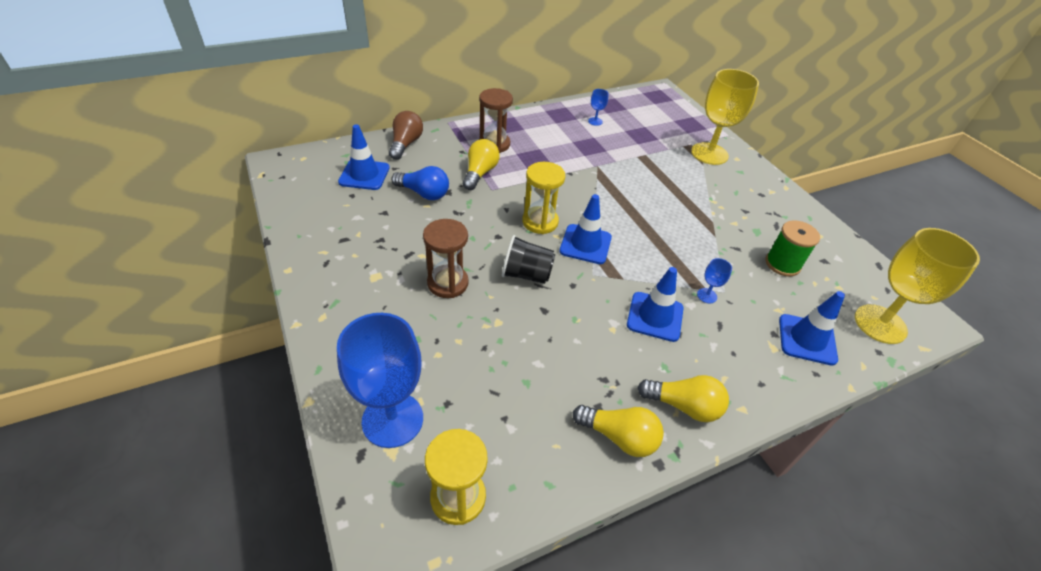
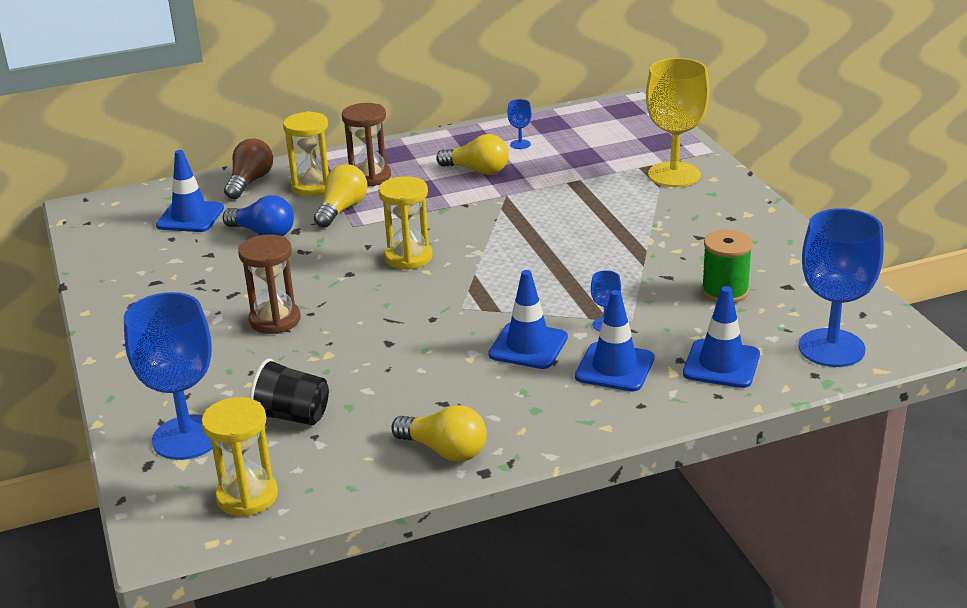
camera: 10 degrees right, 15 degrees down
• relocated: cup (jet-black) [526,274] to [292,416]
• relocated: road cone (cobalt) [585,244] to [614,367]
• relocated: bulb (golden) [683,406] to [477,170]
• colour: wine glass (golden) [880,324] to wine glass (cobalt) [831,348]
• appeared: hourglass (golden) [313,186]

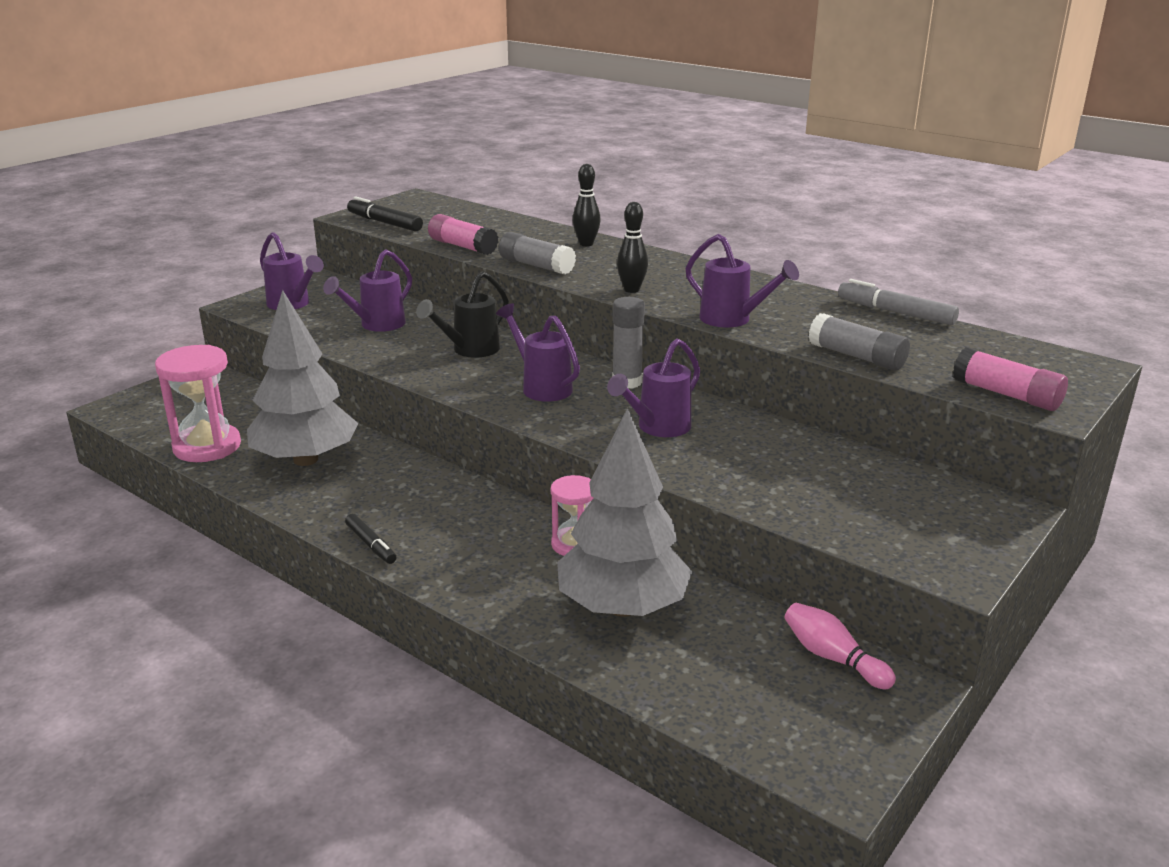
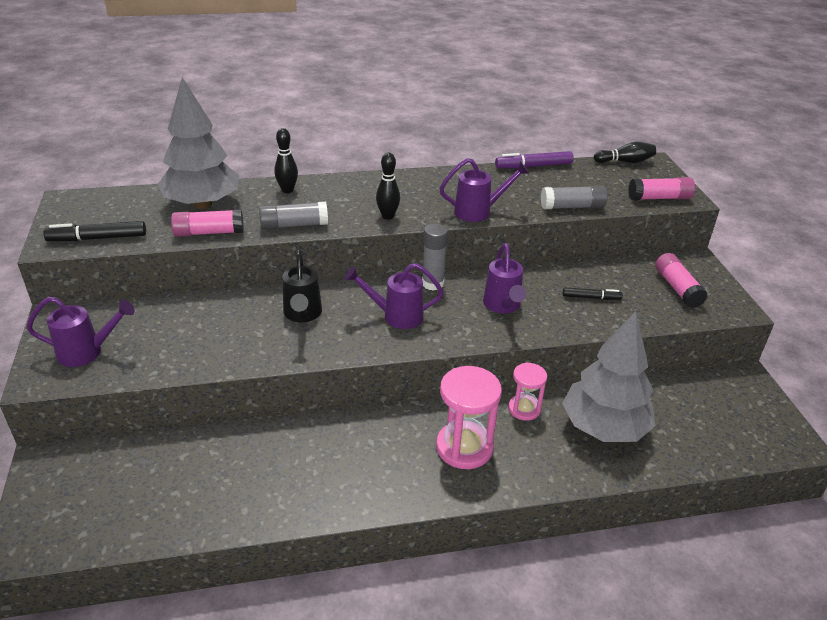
camera: 50 degrees left, 10 degrees up
• relocated: hourglass (pink) [207,447] to [464,447]
• relocated: fir tree (grey) [305,459] to [202,204]
• missing: watering pot (royal purple) [376,325]
• relocated: marker (jet-black) [371,544] to [591,297]
• missing: skittle (pink) [833,658]
• colour: marker (grey) [895,312] to marker (royal purple) [533,166]
• appeared: skittle (jet-black) [625,162]
• appeared: stick of glue (pink) [677,288]

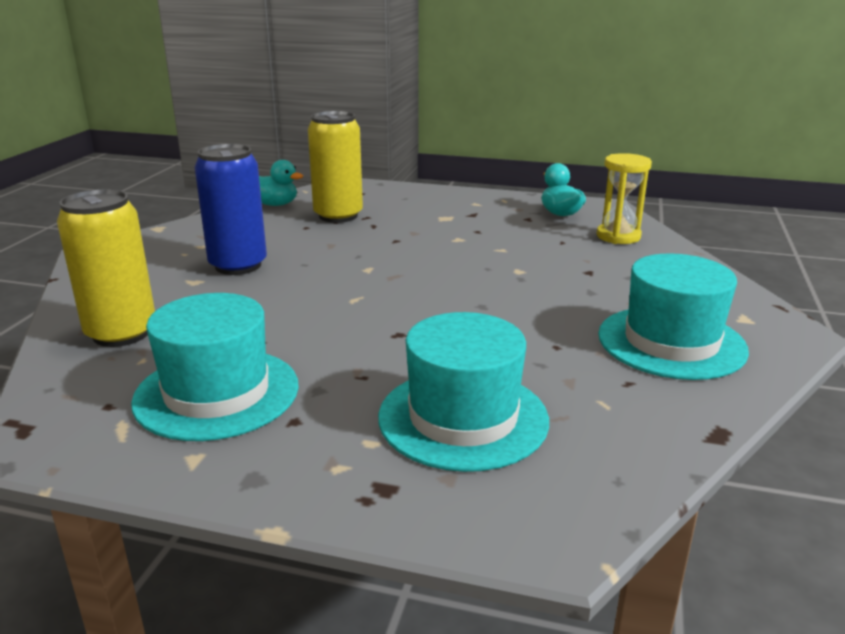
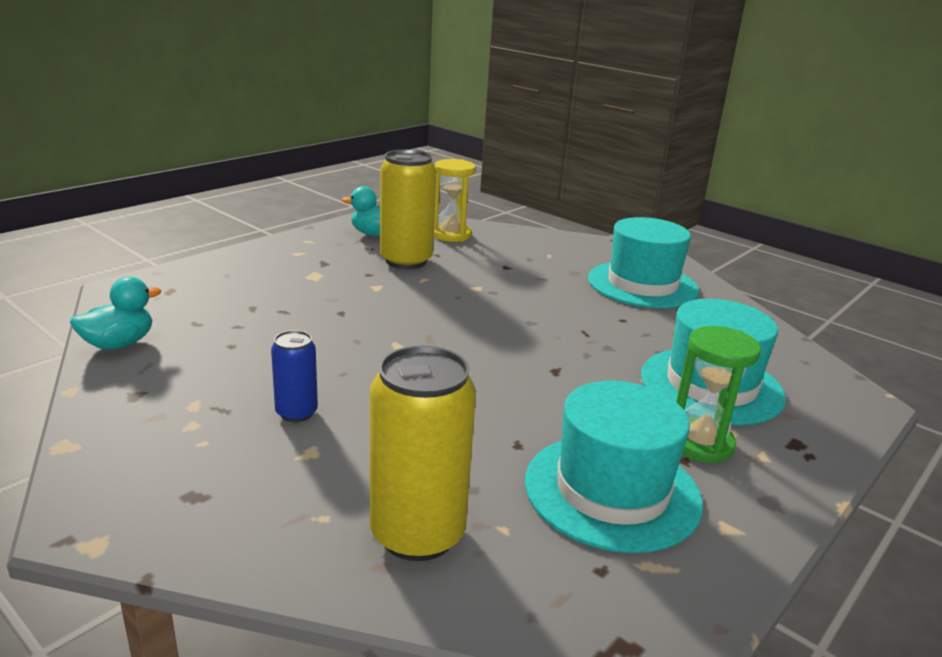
camera: 65 degrees left, 0 degrees up
• size: soda can (cobalt) [238,265] = [296,412] x0.54
• relocated: soda can (golden) [338,216] to [406,261]
• appeared: hourglass (emerald) [700,444]

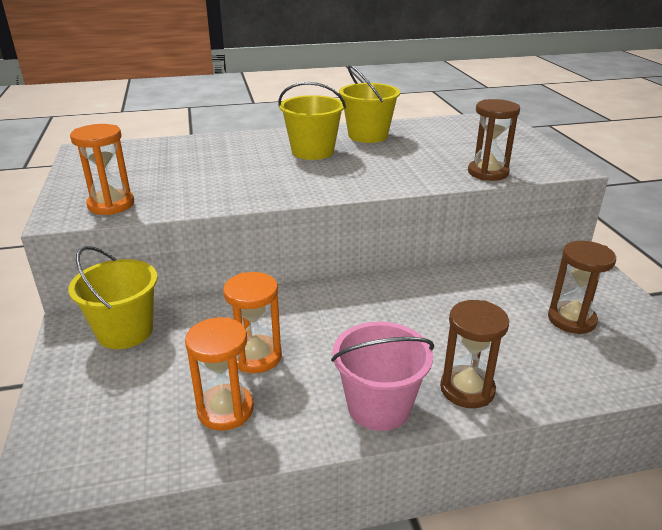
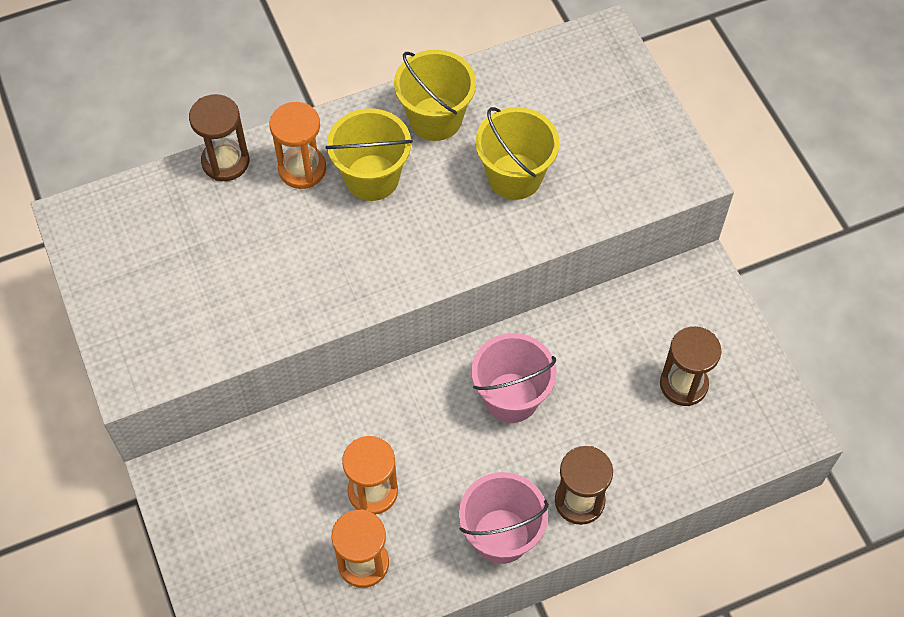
camera: 10 degrees left, 30 degrees up
• relocated: sand bucket (golden) [125,331] to [514,176]
• relocated: hourglass (orange) [111,205] to [302,169]
• relocated: hourglass (dark brown) [488,173] to [225,162]
• appeared: sand bucket (pink) [511,397]

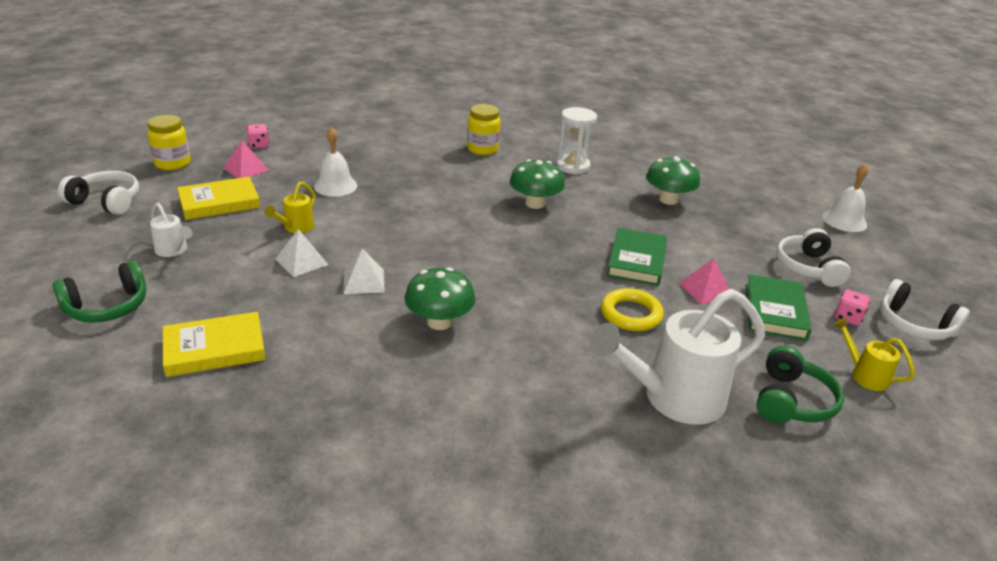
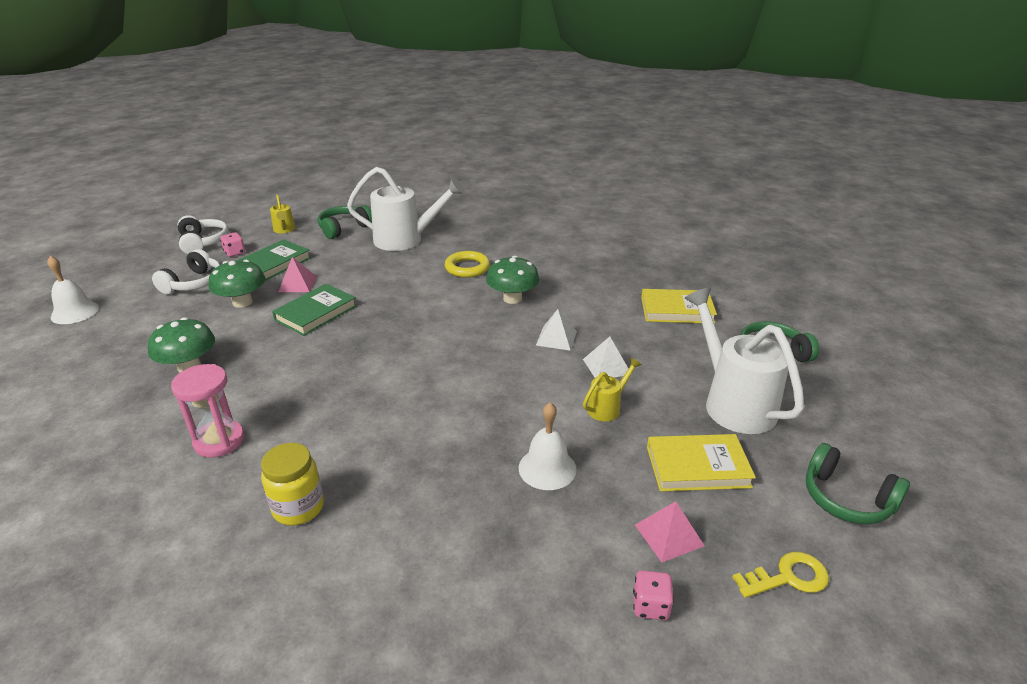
camera: 155 degrees left, 0 degrees up
• colour: headset (white) [106,202] to headset (emerald) [846,498]
• exchanged: jar (golden) [172,164] to door key (golden) [788,577]
• size: watering pot (white) [173,250] = [733,403] x2.13
• relocated: fungus (emerald) [535,203] to [242,302]
• colour: hourglass (white) [573,166] to hourglass (pink) [219,441]
• relocated: ring (golden) [631,314] to [467,268]

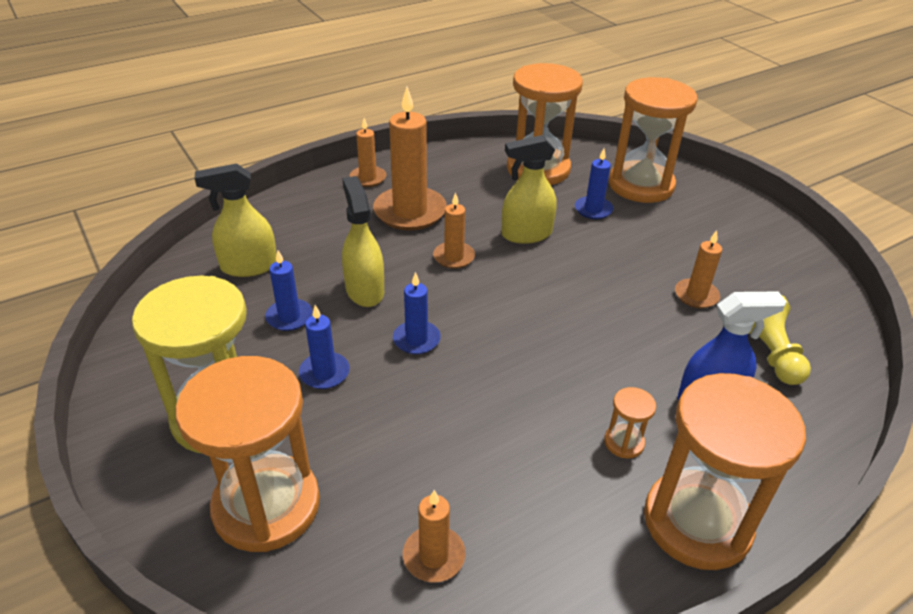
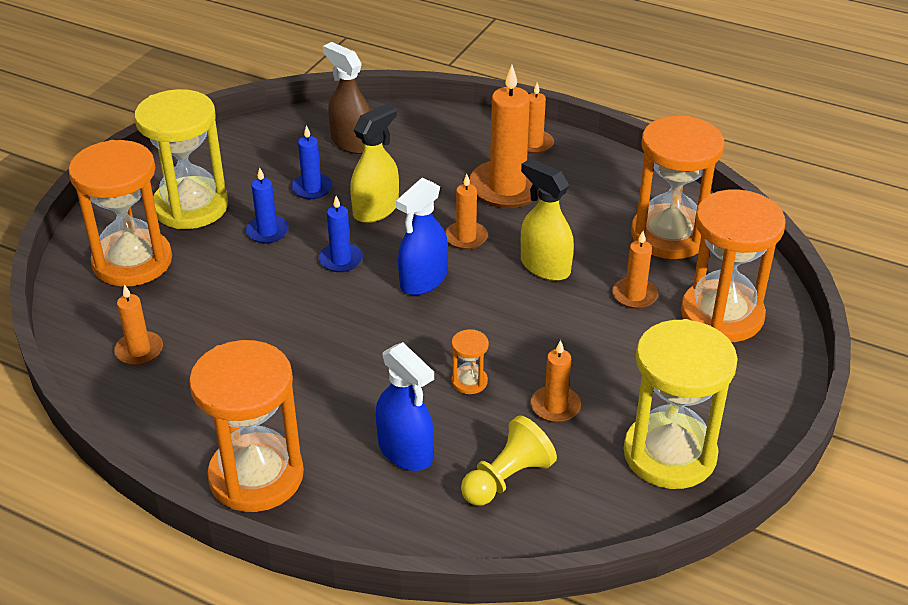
camera: 60 degrees right, 0 degrees up
• colour: sprayer (golden) [248,266] to sprayer (dark brown) [351,142]
• colour: pillar candle (cobalt) [593,210] to pillar candle (orange) [634,295]
• relocated: hourglass (orange) [624,442] to [469,381]
• appeared: sprayer (cobalt) [423,280]
• appeared: hourglass (golden) [669,454]

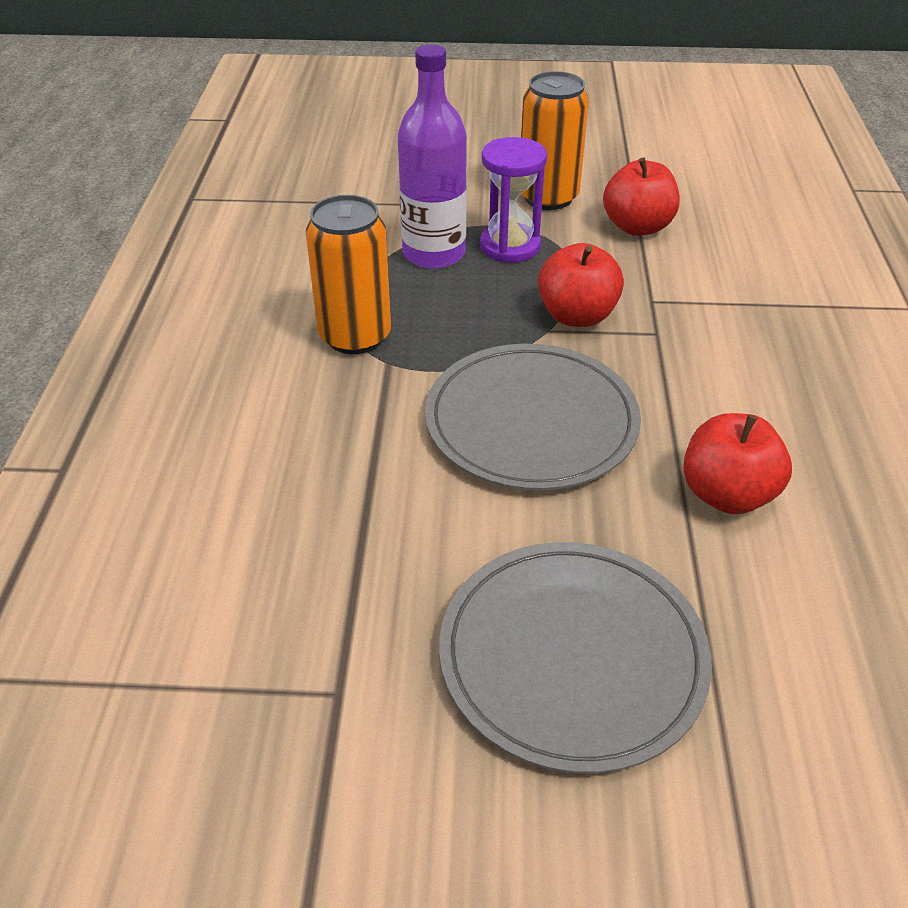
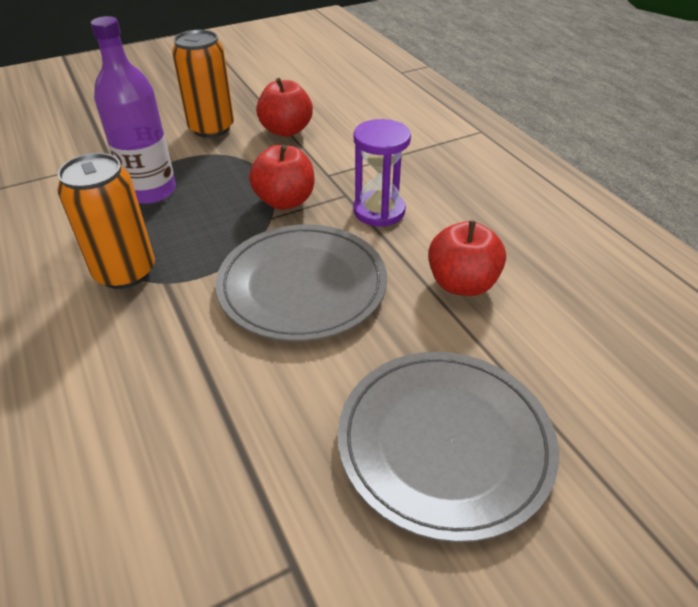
camera: 30 degrees left, 0 degrees up
• relocated: hourglass (royal purple) [510,246] to [379,211]

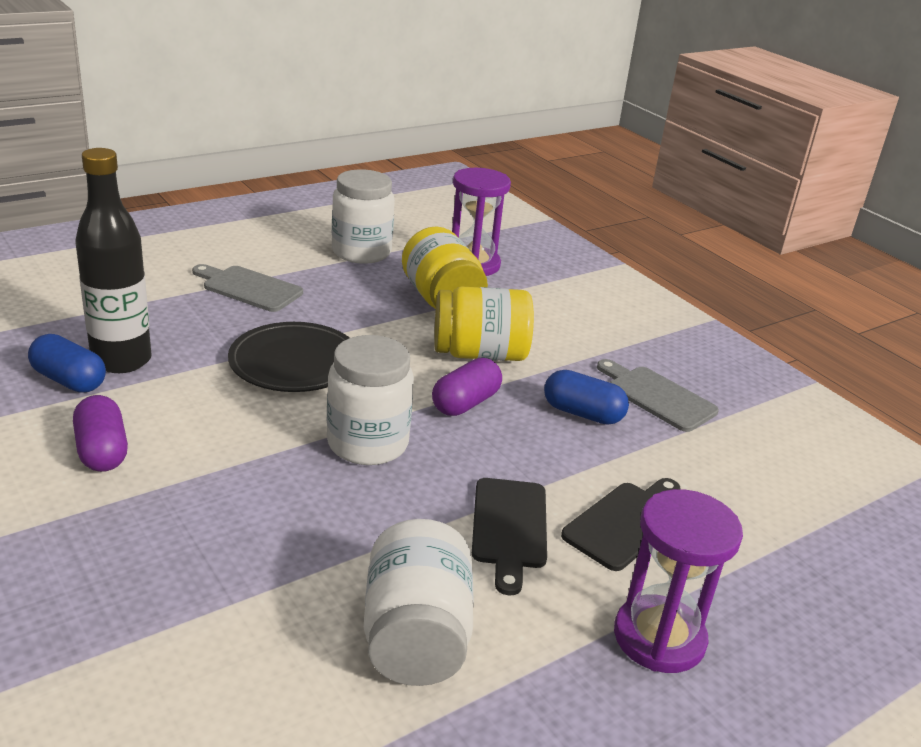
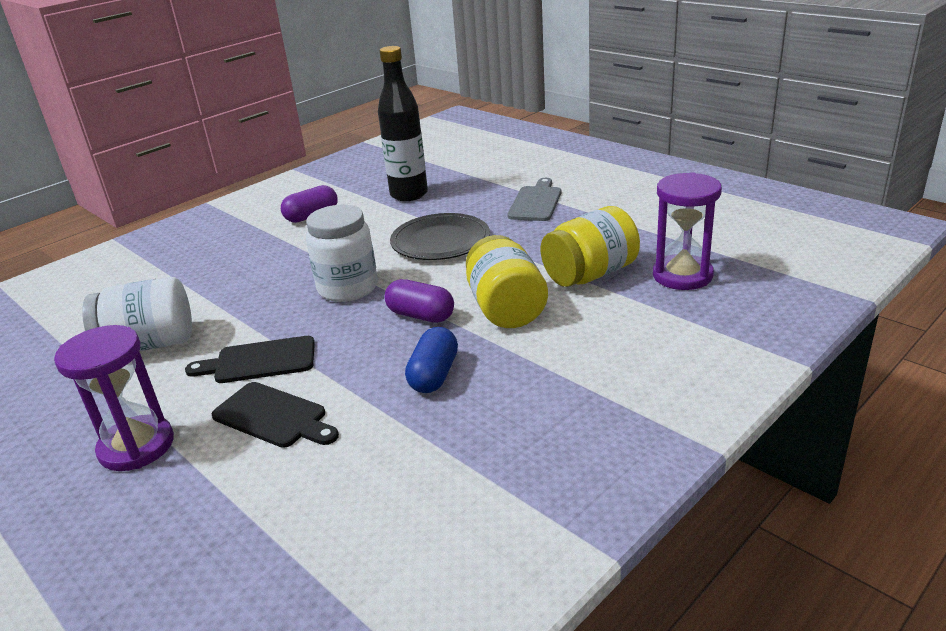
camera: 85 degrees right, 0 degrees up
• missing: pill shape (cobalt) [69,380]
• missing: jar (white) [361,252]
• missing: bread board (grey) [657,396]

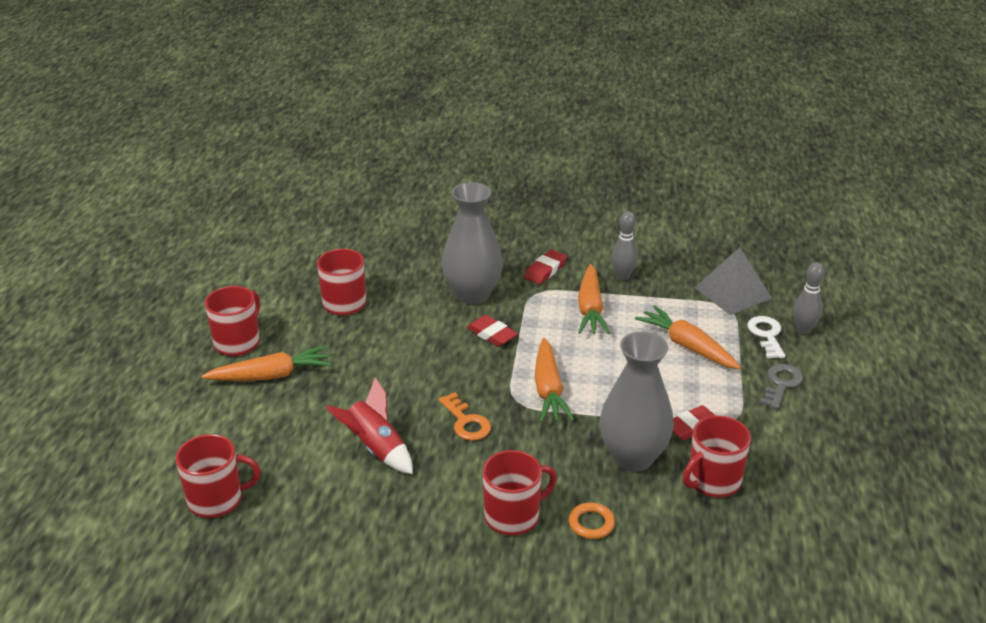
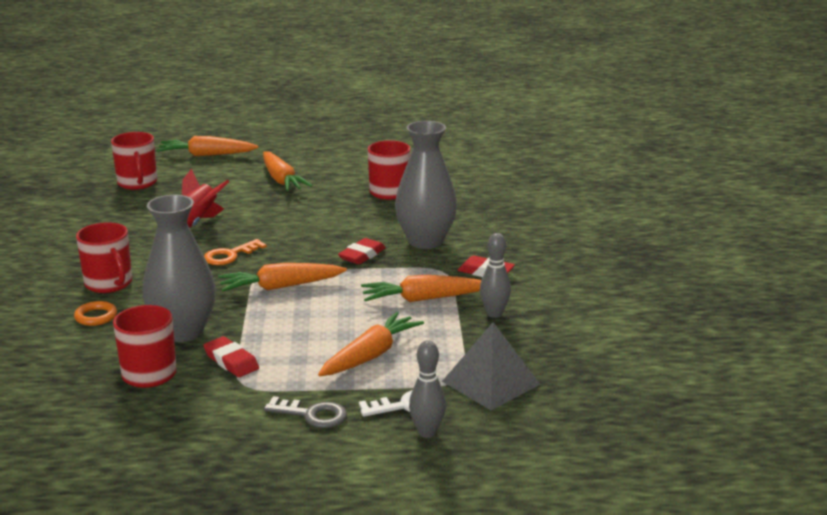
camera: 80 degrees right, 10 degrees down
• missing: tea mug (red) [238,342]
• appeared: carrot (orange) [206,155]

